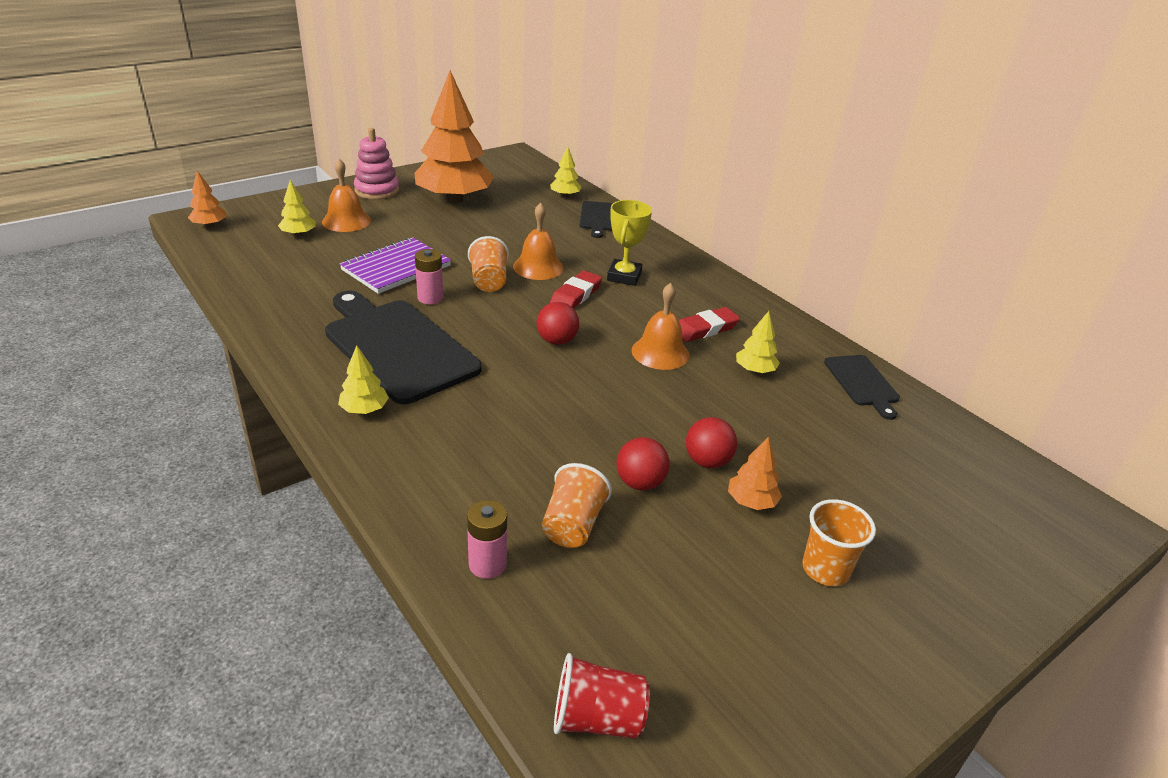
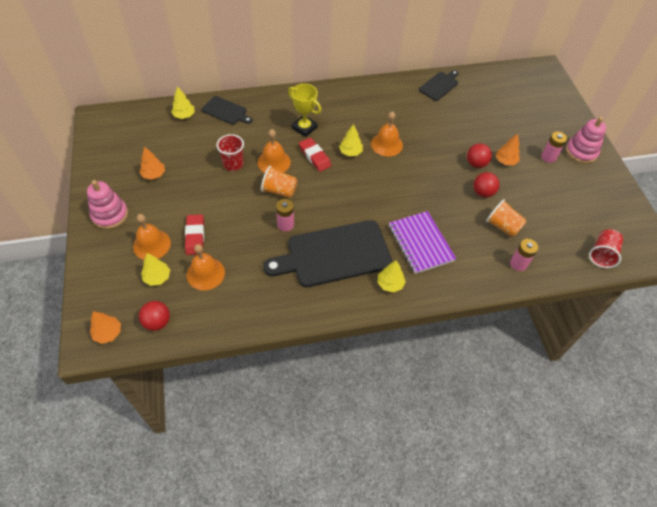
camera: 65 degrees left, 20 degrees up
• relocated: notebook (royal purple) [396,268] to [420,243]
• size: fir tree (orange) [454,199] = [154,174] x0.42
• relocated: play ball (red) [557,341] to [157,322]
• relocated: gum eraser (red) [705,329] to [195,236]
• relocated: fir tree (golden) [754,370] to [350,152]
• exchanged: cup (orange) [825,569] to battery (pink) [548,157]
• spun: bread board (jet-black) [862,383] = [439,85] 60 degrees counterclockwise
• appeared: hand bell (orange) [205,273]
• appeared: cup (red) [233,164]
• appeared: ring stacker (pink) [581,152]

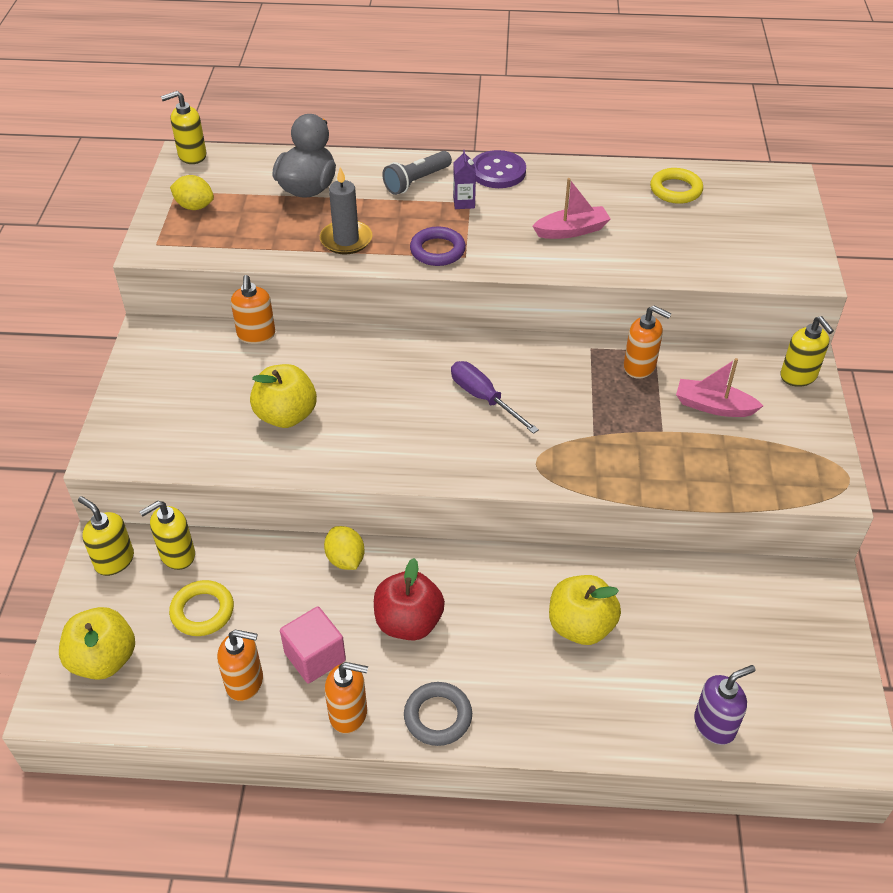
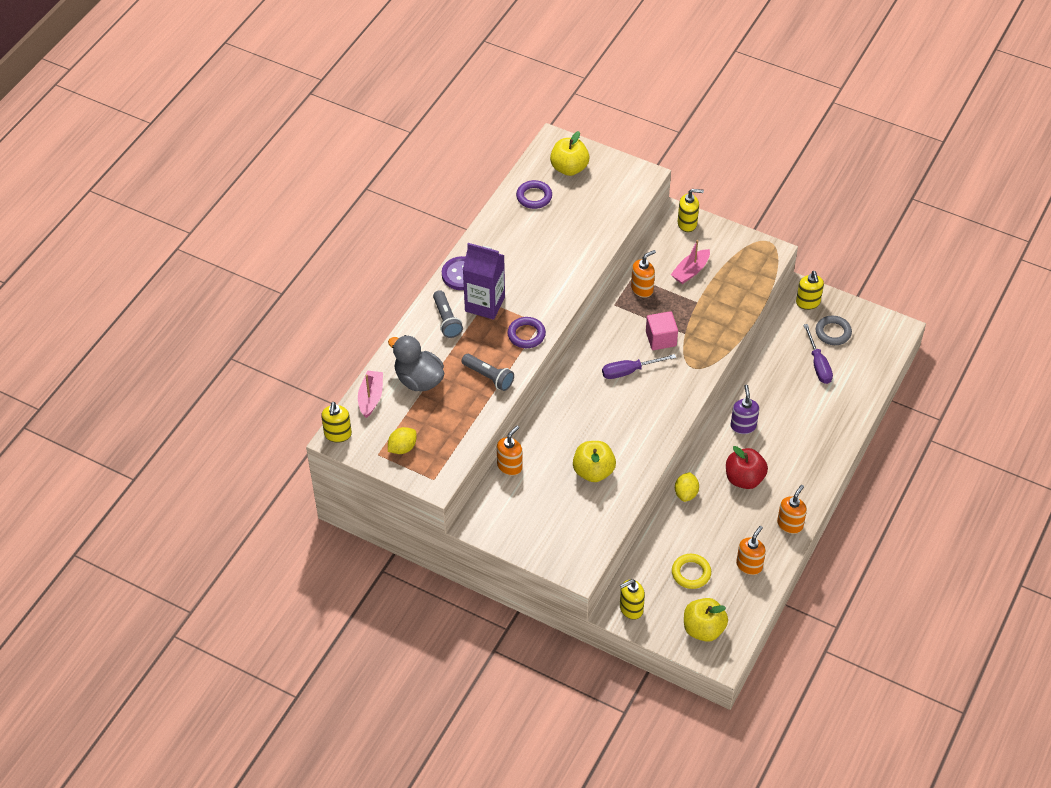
camera: 65 degrees left, 5 degrees up
• relocated: pump bottle (golden) [177,555] to [808,303]
• spun: pump bottle (orange) [256,335] = [510,466] 75 degrees counterclockwise
• relocated: block (pink) [315,657] to [661,339]
• exchanged: pillar candle (grey) [346,240] to pocket torch (grey) [488,377]
• spun: citrus fruit (golden) [345,559] = [686,493] 75 degrees counterclockwise
• relocated: ring (grey) [438,716] to [833,332]
• size: milk carton (royal purple) [464,203] = [485,304] x2.20
• relocated: boat (pink) [571,231] to [371,398]
• relocated: toy apple (golden) [580,626] to [569,168]
• colour: ring (golden) [675,190] to ring (royal purple) [534,197]
• relocated: pump bottle (royal purple) [715,725] to [743,426]
• appeared: hand screwdriver (royal purple) [818,364]

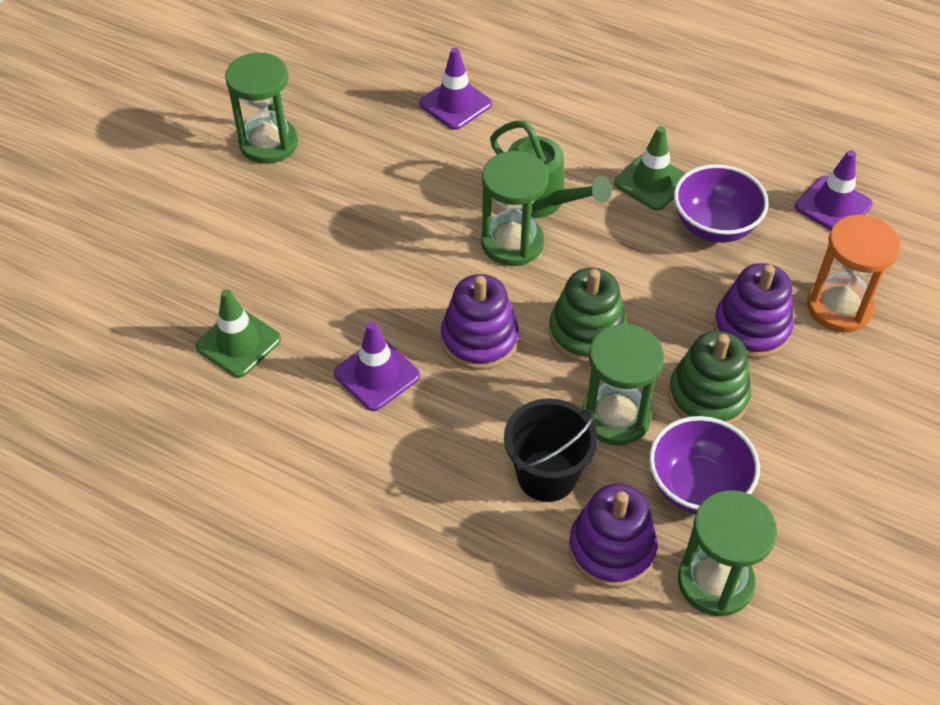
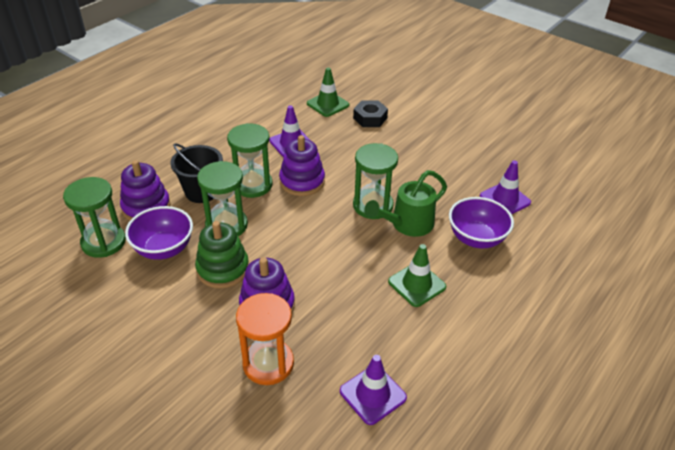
camera: 100 degrees right, 10 degrees down
• relocated: hourglass (emerald) [268,143] to [252,185]
• missing: ring stacker (emerald) [587,333]
• relocated: serving bowl (royal purple) [714,226] to [476,238]
• appeared: hex nut (jet-black) [370,118]

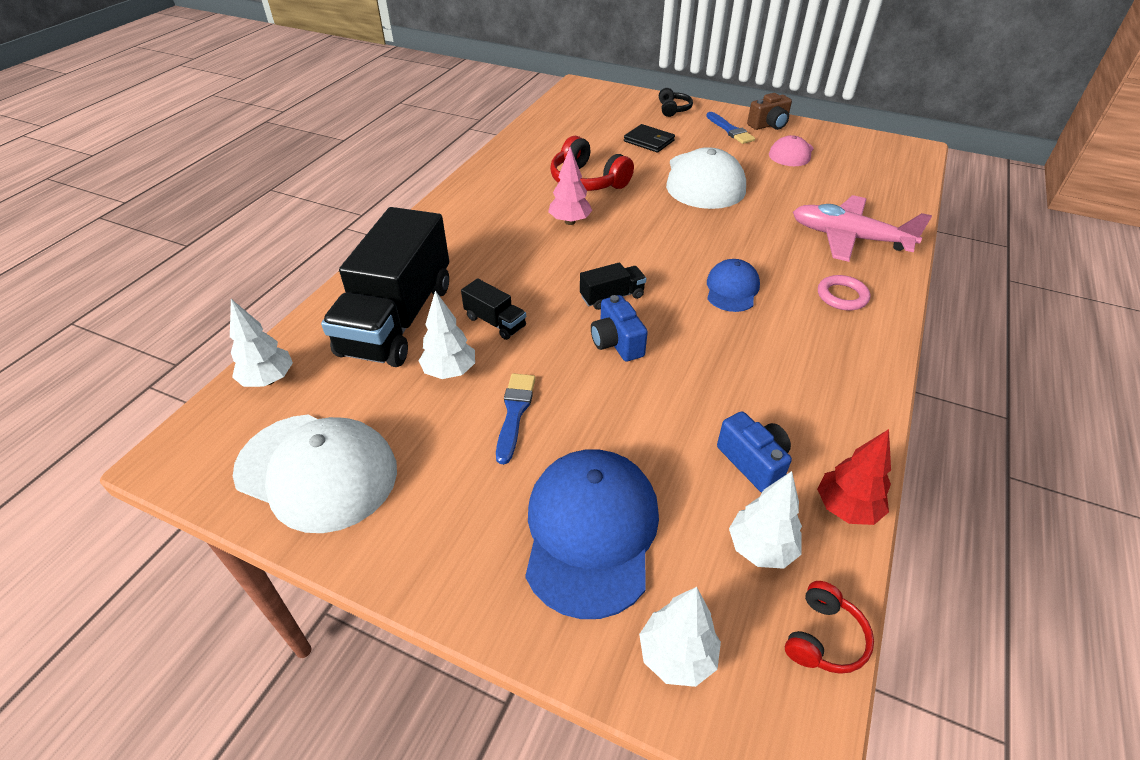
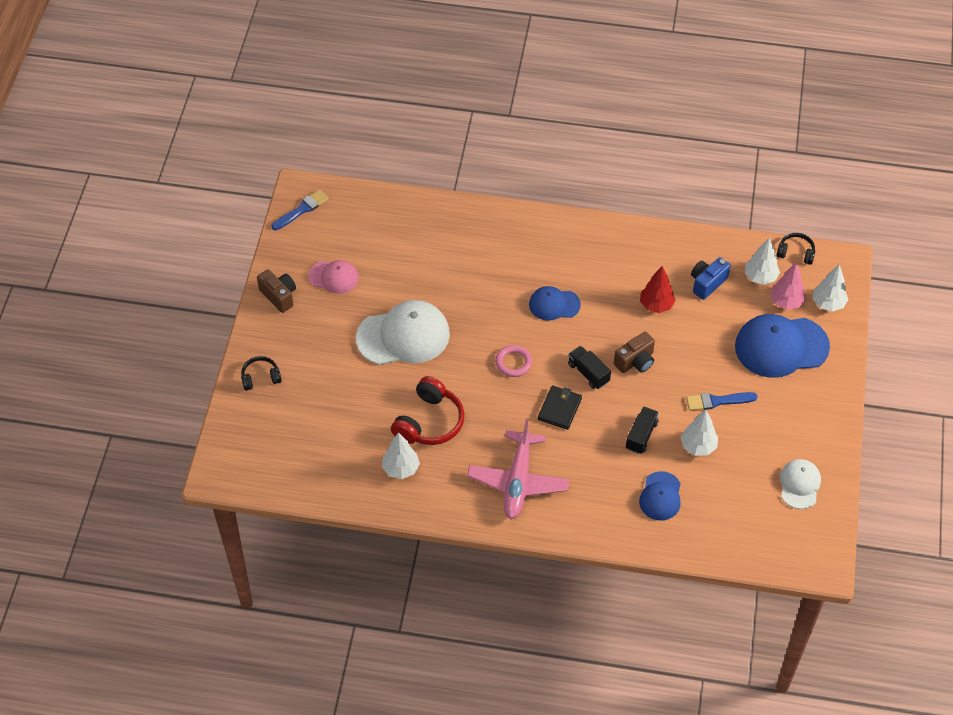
camera: 105 degrees left, 10 degrees up
• relocated: fir tree (white) [269,380] to [400,469]
• size: baseball cap (white) [317,471] = [799,485] x0.55
• exchanged: lorry (jet-black) [398,319] to baseball cap (cobalt) [660,496]
• relocated: fir tree (pink) [570,222] to [786,302]
• colour: compact camera (cobalt) [616,343] to compact camera (dark brown) [635,361]
• relocated: wallet (jet-black) [649,141] to [559,409]
• relocated: brush (cobalt) [730,130] to [302,210]
• colour: headset (red) [823,637] to headset (jet-black) [795,253]
• relocated: toy plane (pink) [849,238] to [518,481]
• relocated: fir tree (red) [846,508] to [656,305]
• relocated: ring (pink) [842,296] to [513,363]

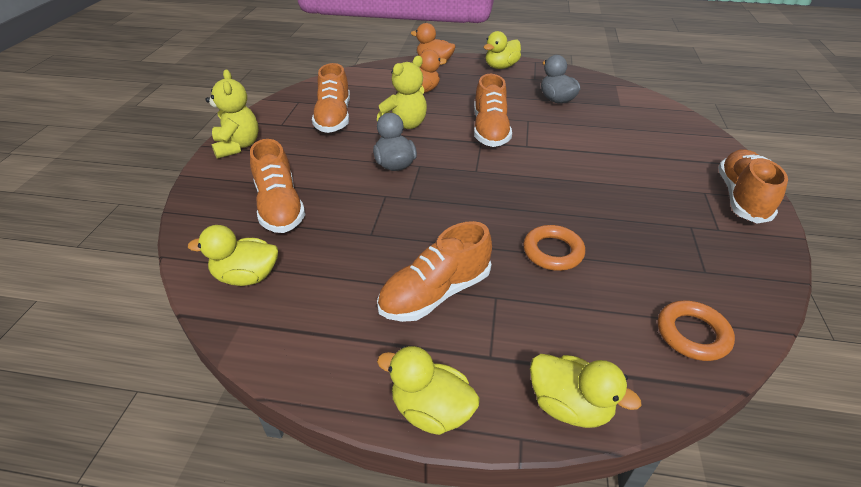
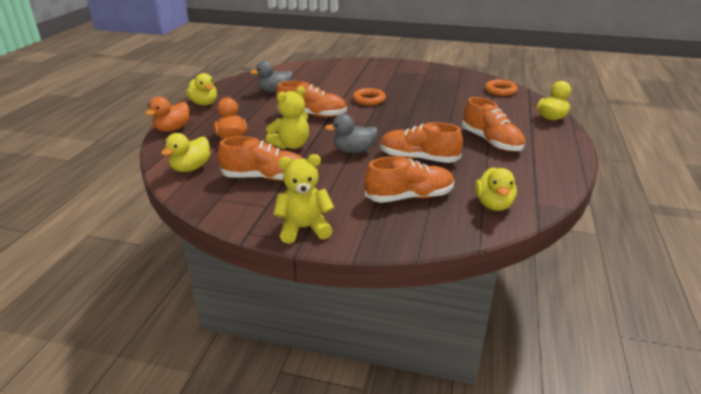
camera: 85 degrees left, 10 degrees down
• spun: teddy bear (golden) [405,124] = [291,145] 90 degrees clockwise
• relocated: rubber duck (golden) [431,410] to [191,168]
• relocated: ring (orange) [553,252] to [369,100]
• relocated: shoe (orange) [741,197] to [418,158]

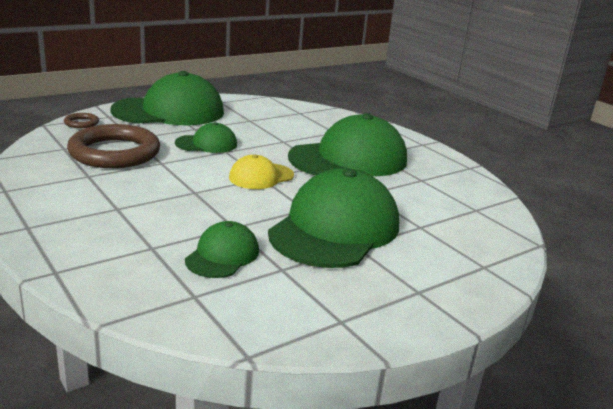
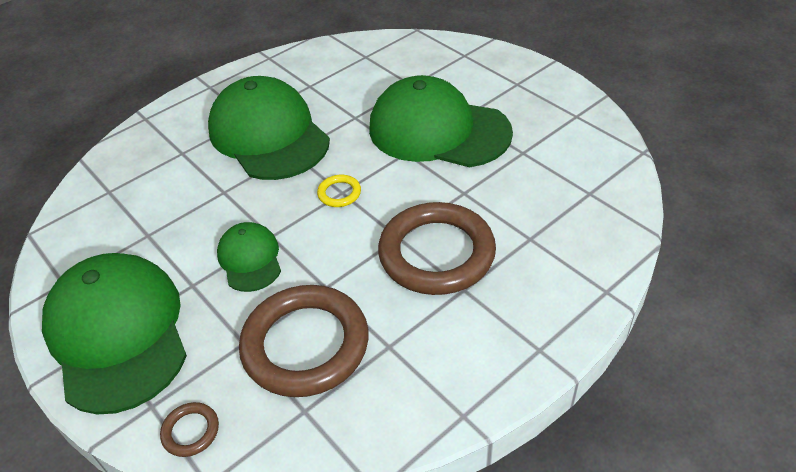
camera: 90 degrees left, 20 degrees up
• missing: baseball cap (emerald) [222,255]
• exchanged: baseball cap (golden) [261,176] to ring (golden) [339,193]
• appeared: ring (dark brown) [436,253]

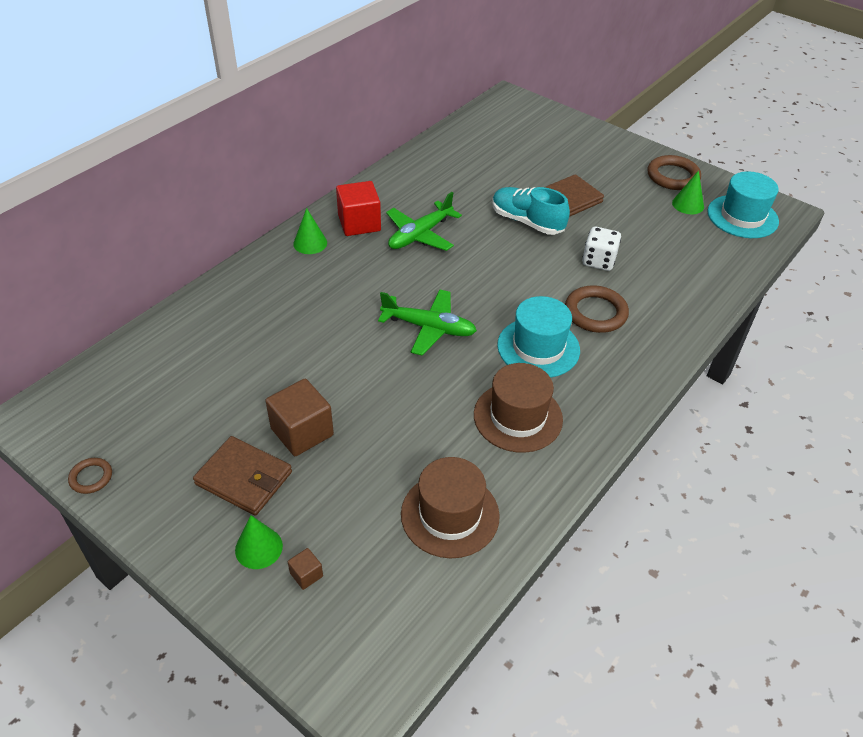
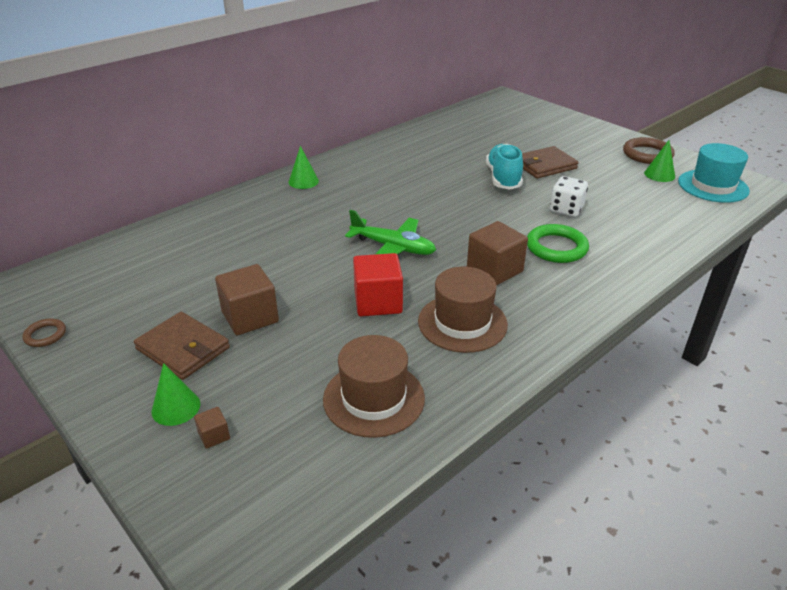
camera: 10 degrees right, 10 degrees down
• relocated: block (red) [359,223] to [378,302]
• missing: toy plane (emerald) [420,235]
• spun: shoe (turquoise) [527,222] = [503,178] 45 degrees clockwise
• exchanged: hat (turquoise) [538,347] to block (dark brown) [494,270]
• colour: ring (dark brown) [595,313] to ring (emerald) [556,247]

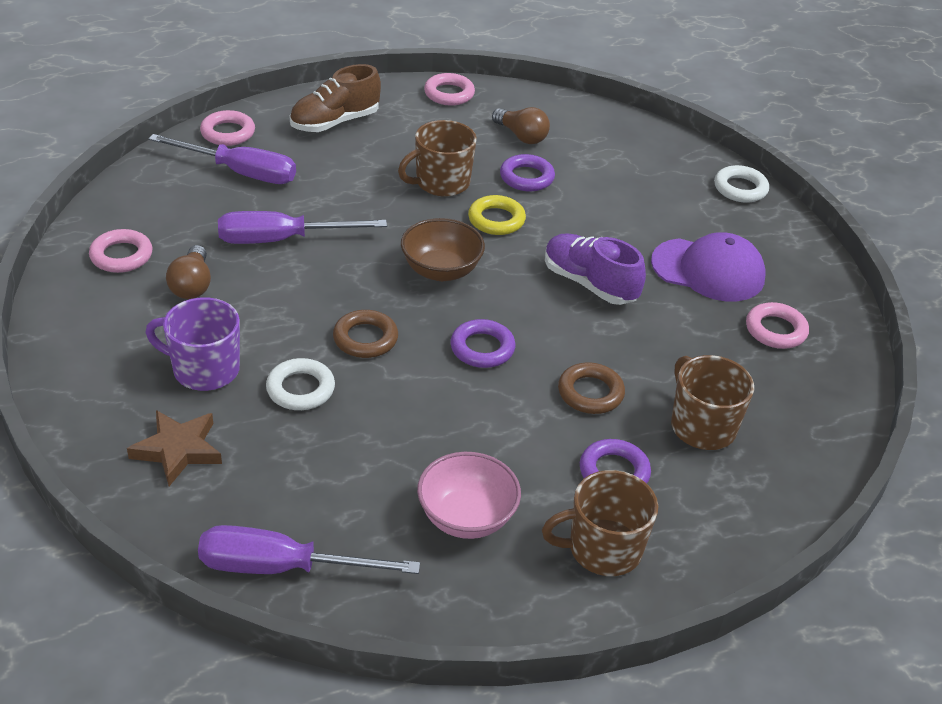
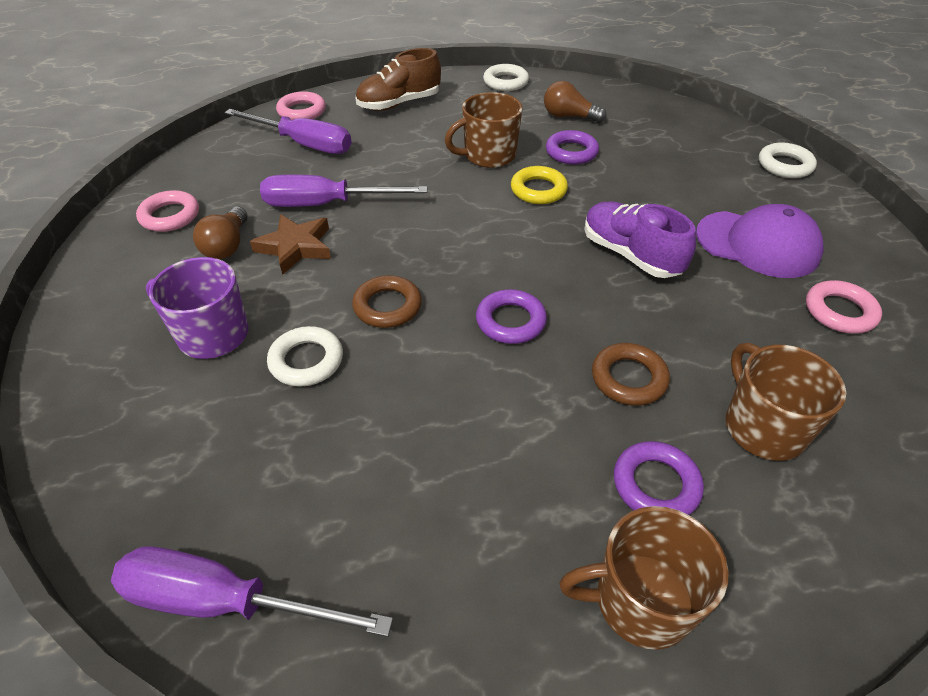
camera: 10 degrees right, 5 degrees up
• relocated: star shape (dark brown) [178,450] to [295,247]
• missing: serving bowl (dark brown) [441,270]
• missing: serving bowl (pink) [466,517]
• colour: ring (pink) [449,94] to ring (white) [505,82]
• spun: bulb (dark brown) [521,136] = [569,116] 150 degrees clockwise

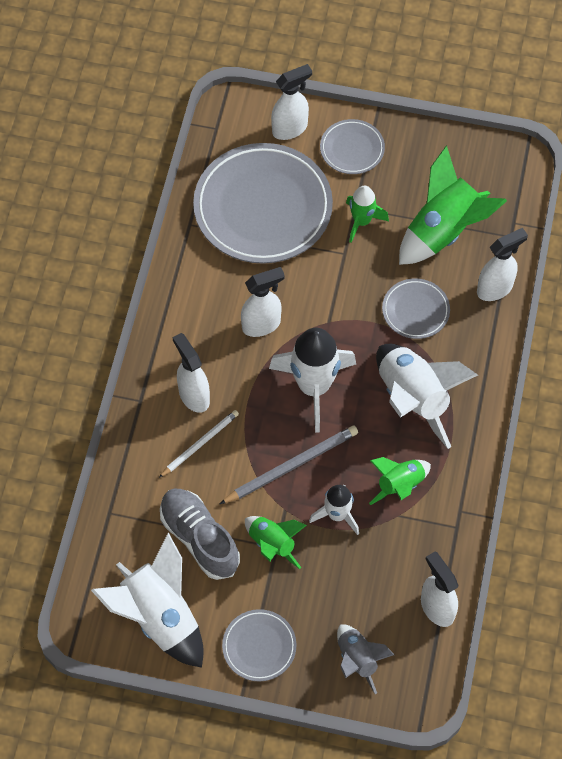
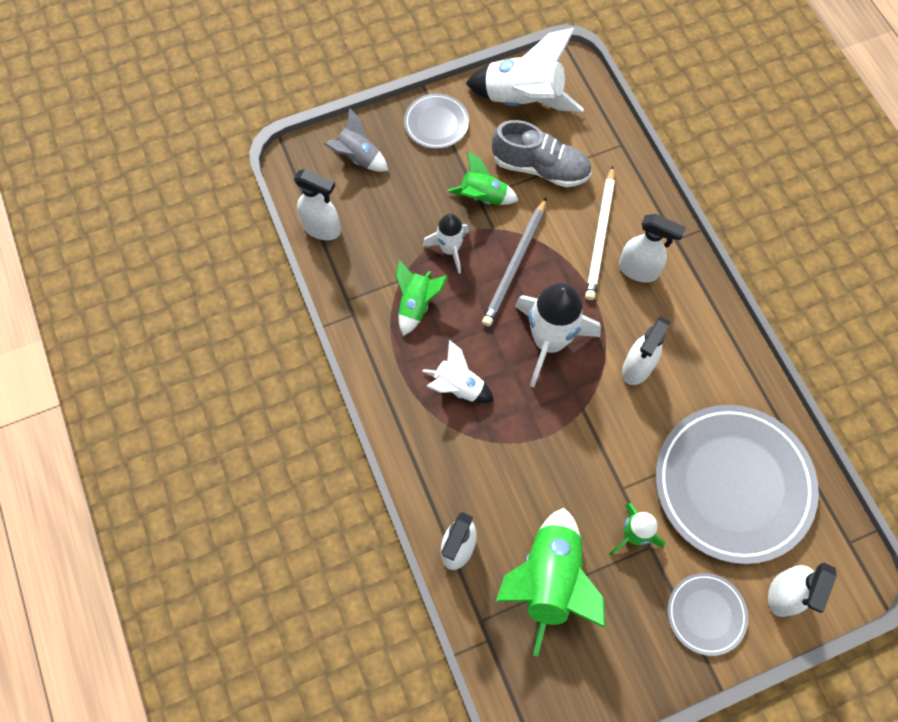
camera: 145 degrees right, 5 degrees up
• size: lead pencil (white) [200,444] = [600,236] x1.51
• size: toy rocket (white) [413,398] = [458,386] x0.57
• missing: plate (grey) [415,311]

